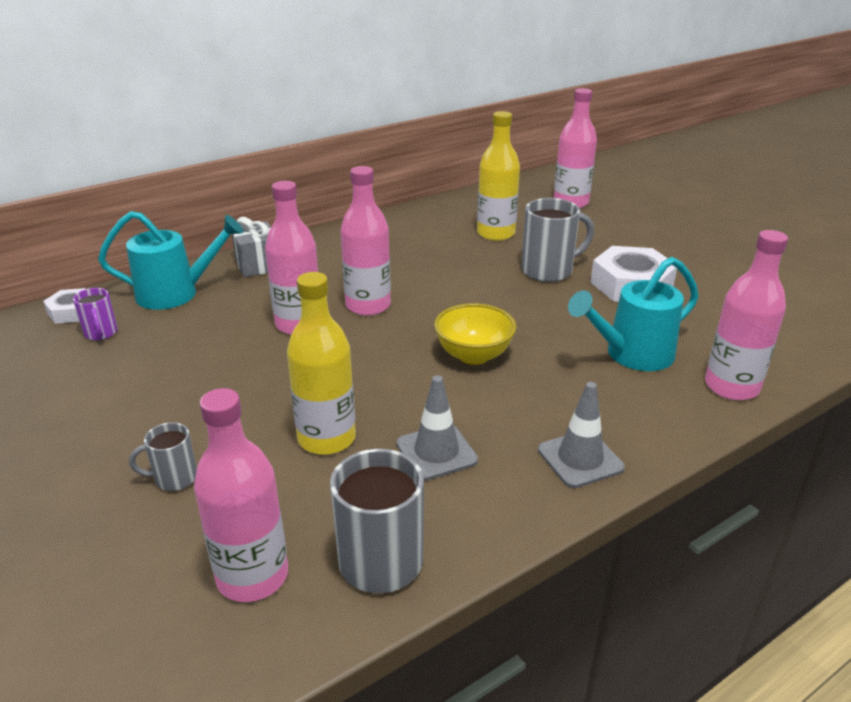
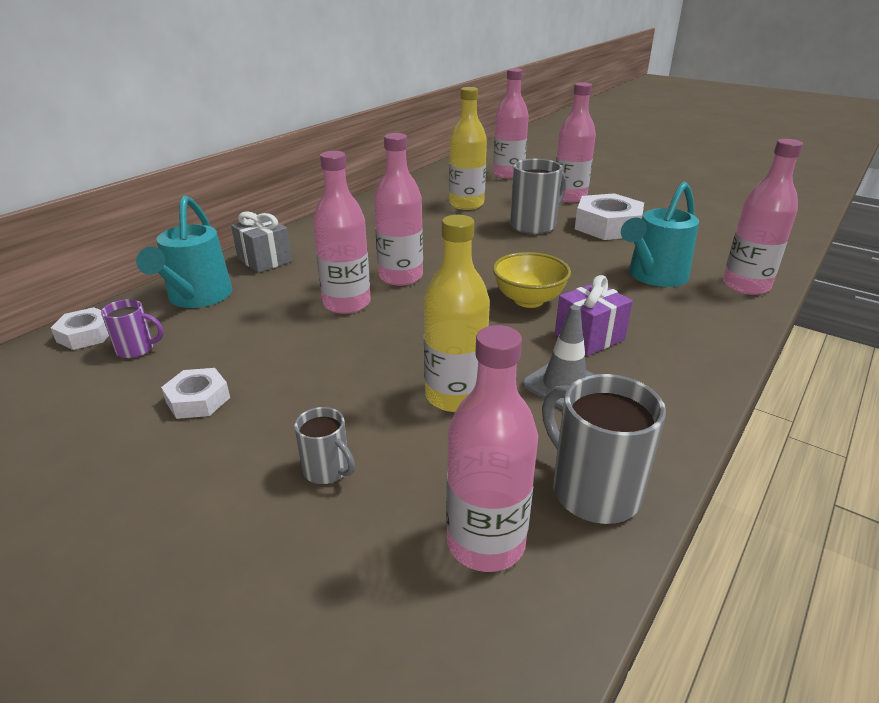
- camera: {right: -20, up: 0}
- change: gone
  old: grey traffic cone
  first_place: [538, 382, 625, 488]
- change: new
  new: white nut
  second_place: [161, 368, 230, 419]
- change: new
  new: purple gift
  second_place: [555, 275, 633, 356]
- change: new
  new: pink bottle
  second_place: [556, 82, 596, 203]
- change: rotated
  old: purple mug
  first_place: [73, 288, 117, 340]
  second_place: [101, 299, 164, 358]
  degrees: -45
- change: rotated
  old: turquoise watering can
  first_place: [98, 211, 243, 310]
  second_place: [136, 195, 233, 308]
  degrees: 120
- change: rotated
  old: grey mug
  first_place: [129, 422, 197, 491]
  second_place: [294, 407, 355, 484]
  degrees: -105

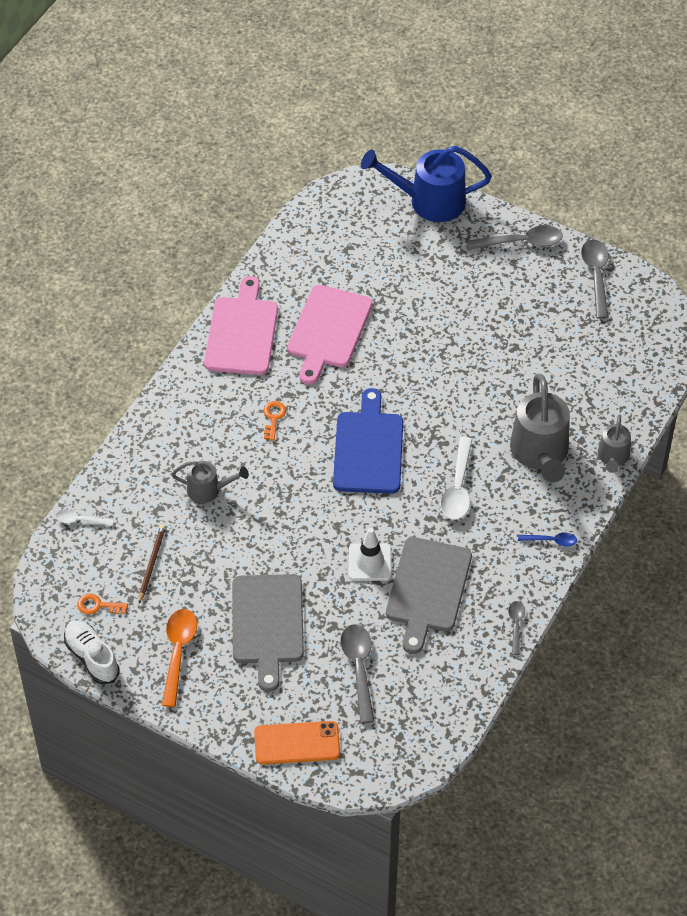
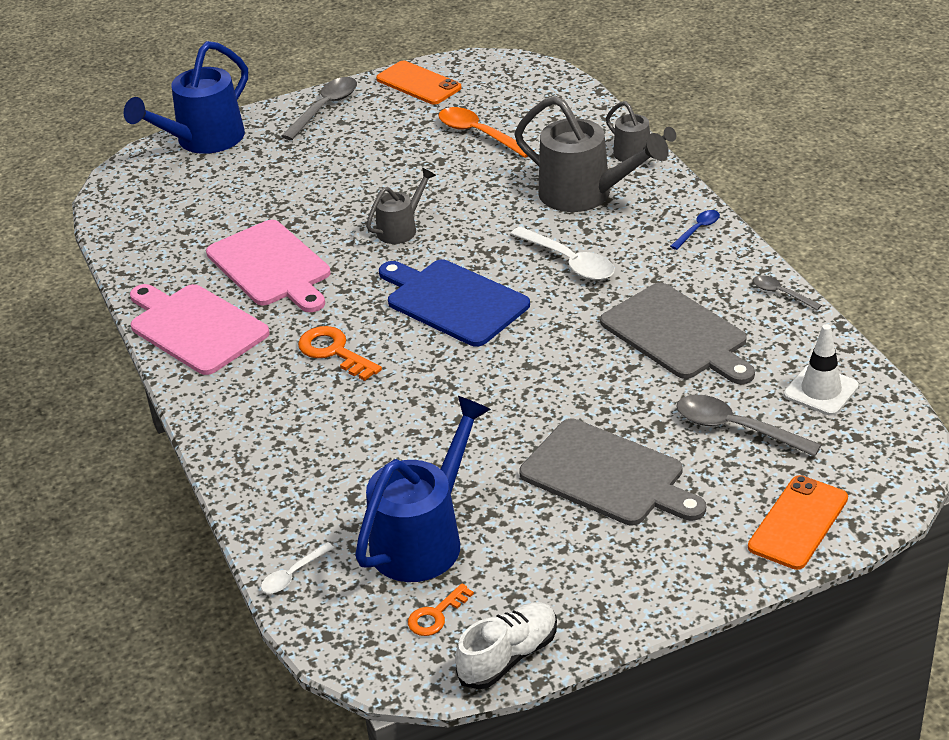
- camera: {right: -50, up: -15}
- change: shifted
  old: orange spoon
  first_place: [162, 609, 197, 707]
  second_place: [438, 107, 534, 158]
- change: shifted
  old: grey watering can
  first_place: [171, 461, 249, 503]
  second_place: [366, 168, 436, 244]
- change: shifted
  old: white traffic cone
  first_place: [349, 528, 392, 581]
  second_place: [784, 324, 859, 416]
- change: swapped
  old: brown pencil
  new: blue watering can
  first_place: [139, 525, 166, 603]
  second_place: [355, 396, 491, 582]
- change: swapped
  old: grey spoon
  new: orange phone
  first_place: [581, 239, 609, 319]
  second_place: [376, 61, 461, 105]
- change: rotated
  old: white shoe
  first_place: [64, 620, 120, 684]
  second_place: [455, 602, 557, 689]
  degrees: 135
- change: scaled
  old: orange key
  first_place: [264, 401, 286, 441]
  second_place: [298, 326, 382, 381]
  factor: 1.56

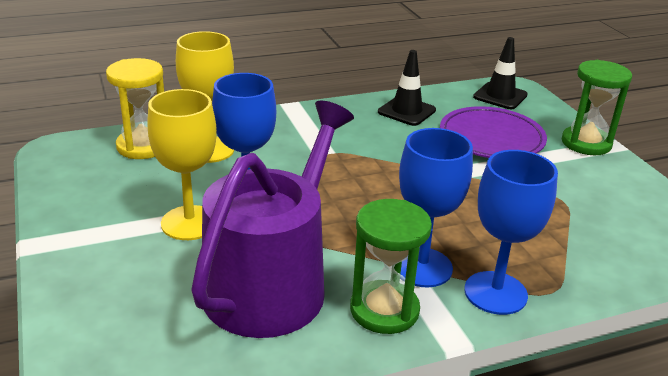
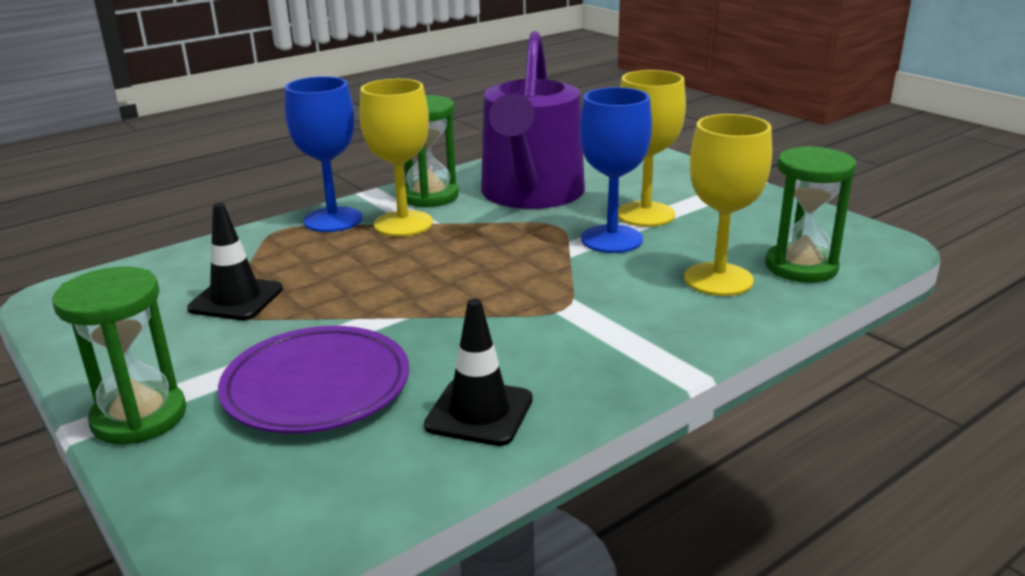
- camera: {right: 165, up: -5}
- change: shifted
  old: black traffic cone
  first_place: [473, 37, 528, 109]
  second_place: [187, 203, 283, 320]
- change: repainted
  old: yellow hourglass
  new: green hourglass
  first_place: [106, 58, 164, 159]
  second_place: [765, 146, 857, 283]
- change: repainted
  old: blue goblet
  new: yellow goblet
  first_place: [399, 128, 473, 287]
  second_place: [360, 79, 433, 237]

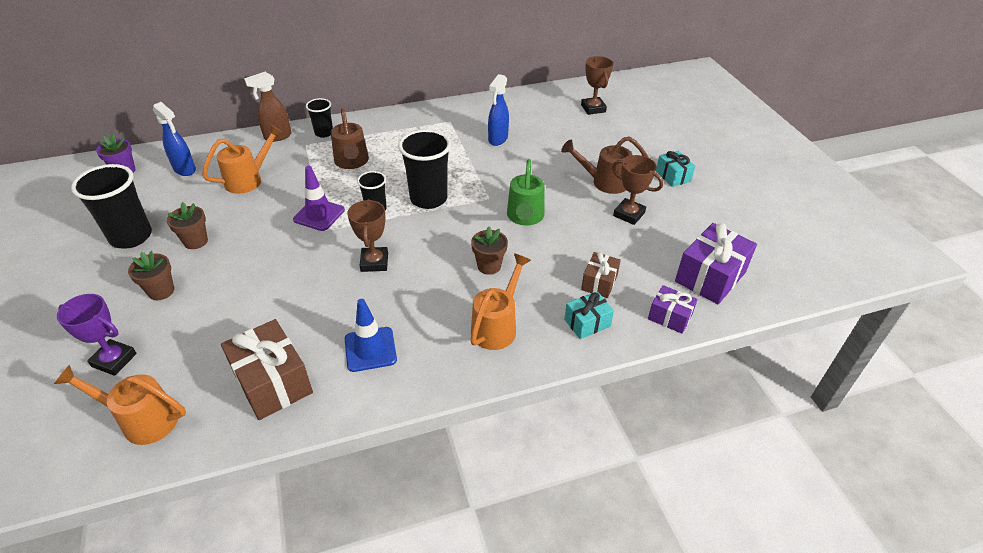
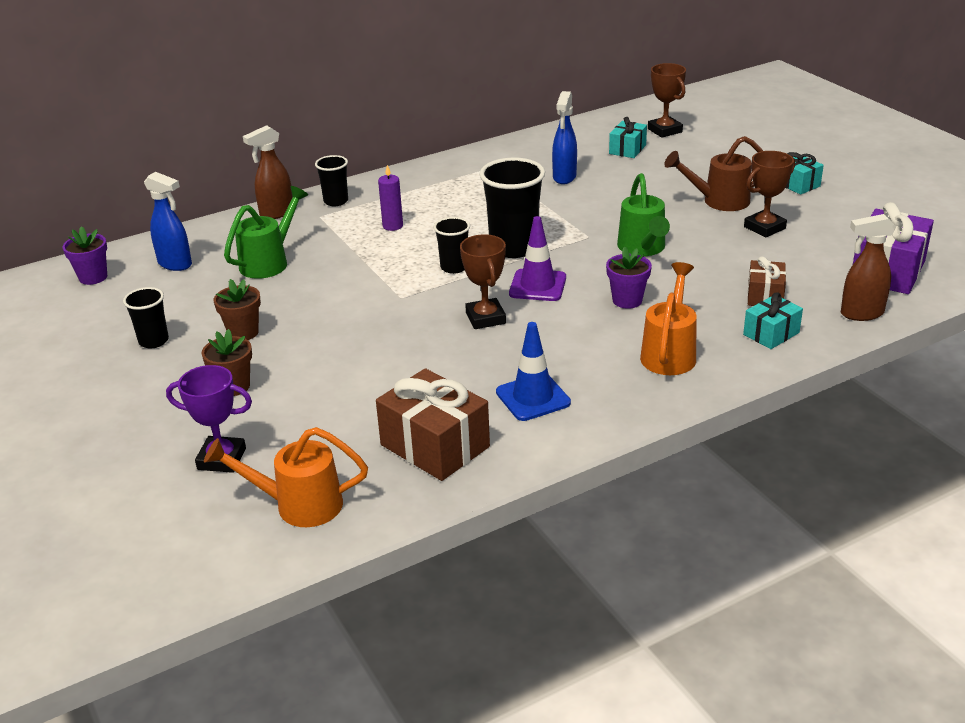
- camera: {right: -10, up: -10}
- change: new
  new: turquoise gift
  second_place: [609, 117, 647, 158]
- change: shifted
  old: purple traffic cone
  first_place: [293, 166, 345, 231]
  second_place: [509, 216, 566, 301]
- change: swapped
  old: brown watering can
  new: purple candle
  first_place: [331, 108, 369, 169]
  second_place: [378, 165, 403, 231]
- change: swapped
  old: purple gift
  new: brown spray bottle
  first_place: [648, 285, 698, 334]
  second_place: [841, 214, 896, 321]
- change: repainted
  old: orange watering can
  new: green watering can
  first_place: [202, 124, 283, 194]
  second_place: [224, 186, 308, 279]
- change: repainted
  old: brown flower pot
  new: purple flower pot
  first_place: [471, 226, 508, 275]
  second_place: [606, 246, 652, 309]
- change: rotated
  old: brown trophy
  first_place: [612, 155, 663, 225]
  second_place: [744, 151, 795, 238]
  degrees: -60
- change: scaled
  old: black cup
  first_place: [71, 164, 152, 249]
  second_place: [123, 287, 169, 349]
  factor: 0.56

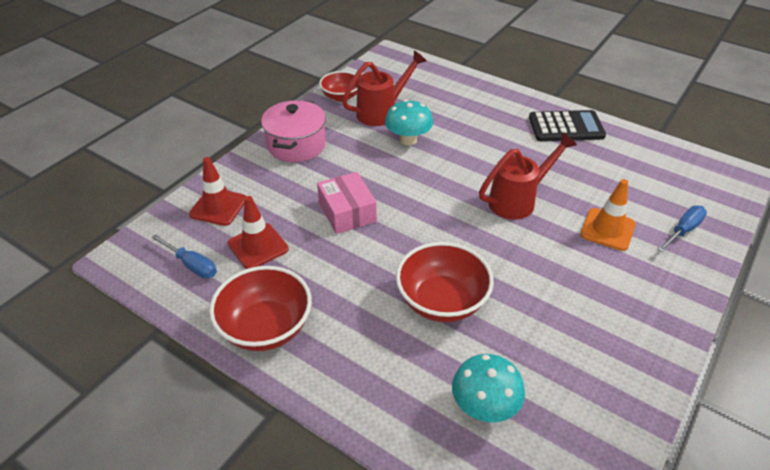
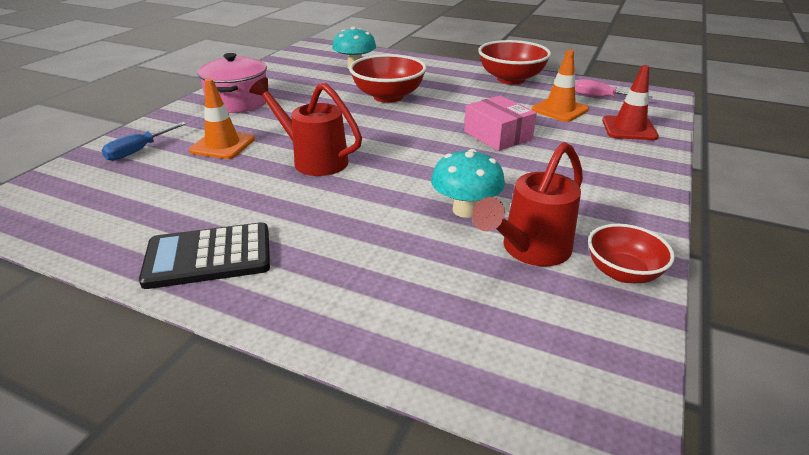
- camera: {right: 170, up: -10}
- change: shifted
  old: pink pot
  first_place: [261, 100, 326, 162]
  second_place: [197, 53, 267, 113]
- change: repainted
  old: blue screwdriver
  new: pink screwdriver
  first_place: [151, 234, 217, 278]
  second_place: [575, 79, 652, 99]
- change: repainted
  old: red traffic cone
  new: orange traffic cone
  first_place: [228, 196, 289, 269]
  second_place: [532, 49, 589, 122]
- change: rotated
  old: red watering can
  first_place: [479, 132, 577, 220]
  second_place: [249, 77, 362, 176]
  degrees: 75

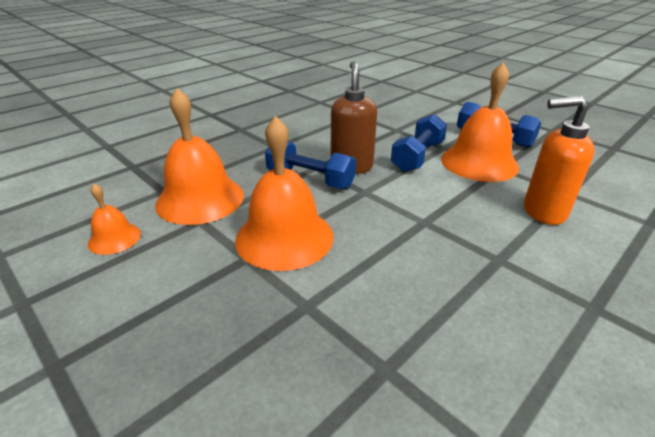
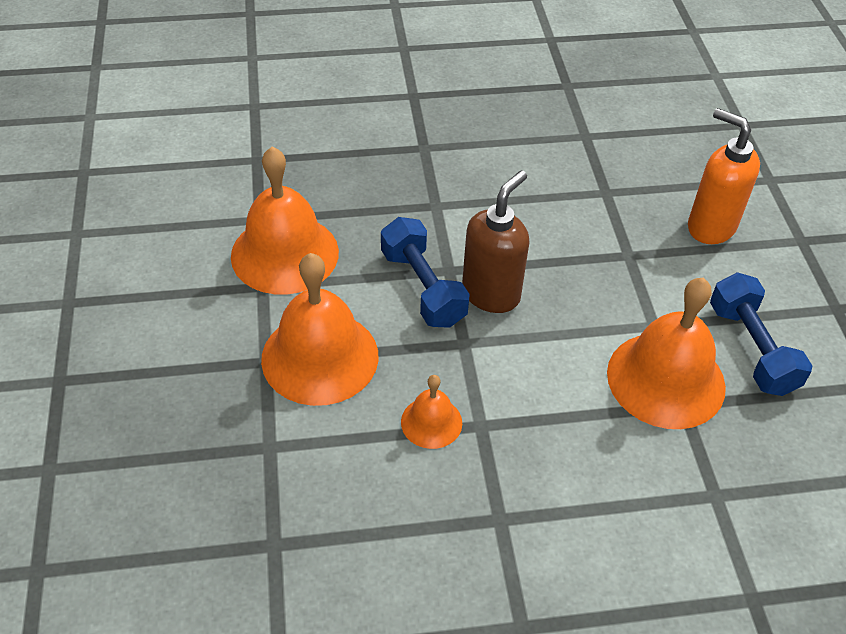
- camera: {right: 35, up: 15}
- change: gone
  old: blue dumbbell
  first_place: [391, 114, 447, 172]
- change: shifted
  old: orange bell
  first_place: [88, 184, 141, 255]
  second_place: [401, 375, 462, 449]
- change: shifted
  old: orange soap dispenser
  first_place: [524, 96, 595, 225]
  second_place: [688, 108, 760, 244]

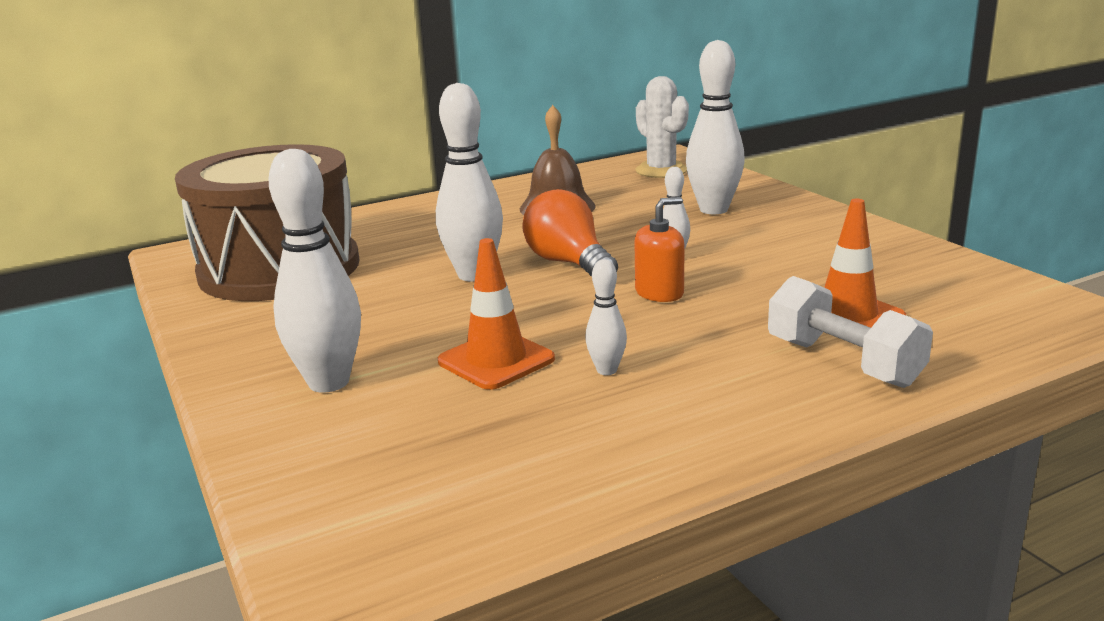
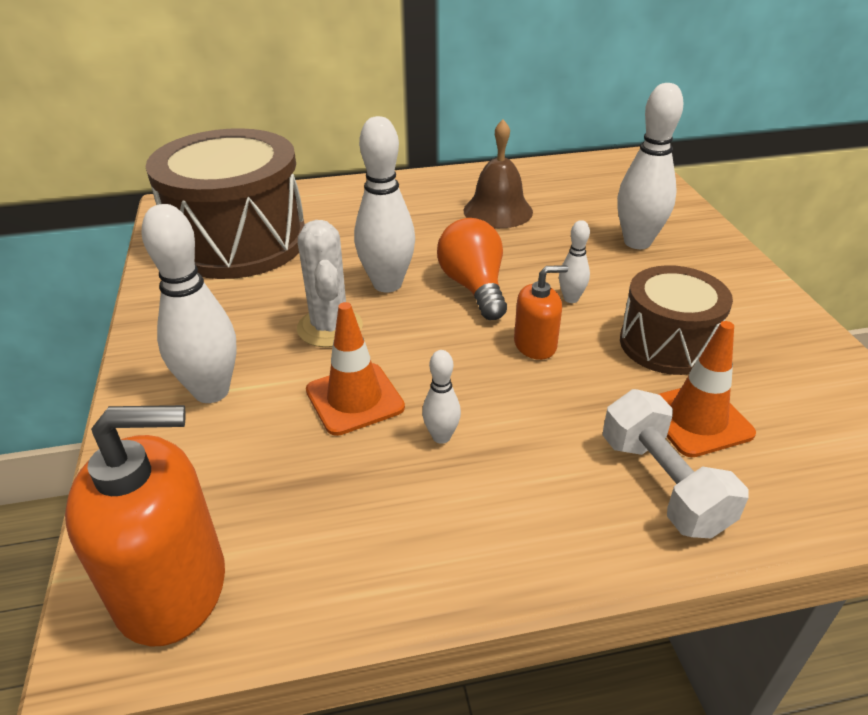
- camera: {right: 15, up: 15}
- change: new
  new: orange soap dispenser
  second_place: [65, 405, 225, 647]
- change: new
  new: brown drum
  second_place: [620, 265, 733, 375]
- change: shifted
  old: white cactus
  first_place: [635, 76, 689, 178]
  second_place: [297, 220, 363, 347]

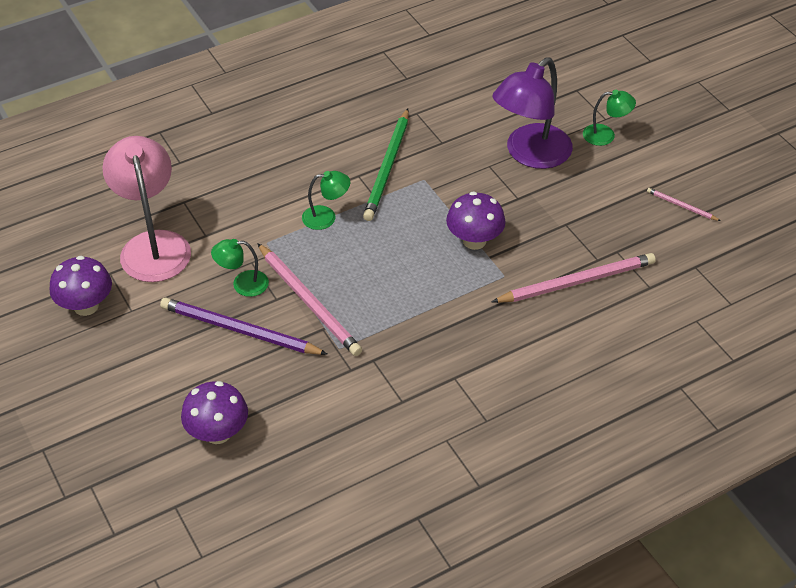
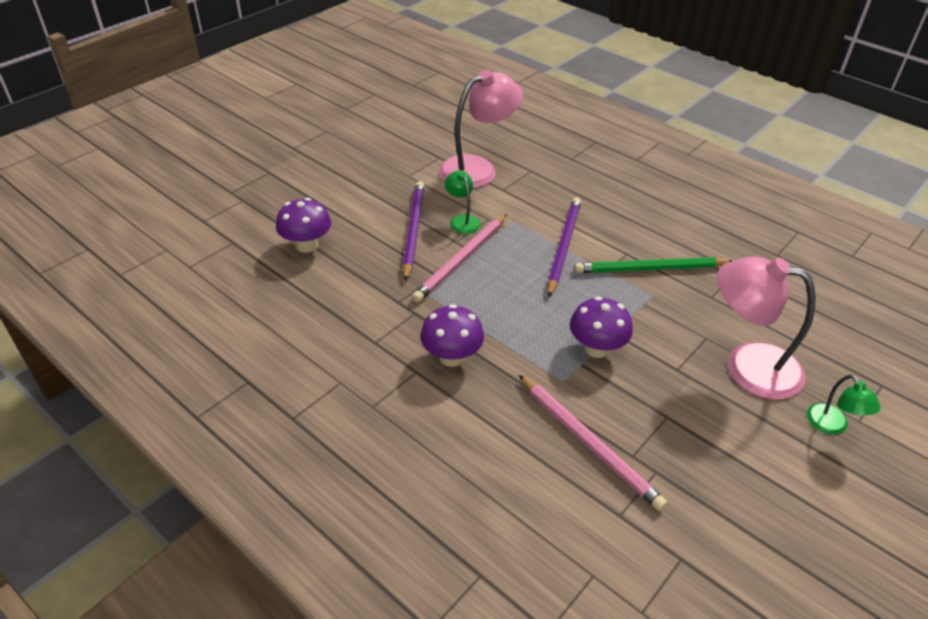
- camera: {right: 70, up: -5}
- change: gone
  old: pink pencil
  first_place: [647, 188, 721, 221]
- change: shifted
  old: purple mushroom
  first_place: [50, 256, 112, 316]
  second_place: [420, 304, 484, 367]
- change: swapped
  old: green lamp
  new: purple pencil
  first_place: [302, 171, 350, 230]
  second_place: [547, 197, 581, 297]
- change: repainted
  old: purple lamp
  new: pink lamp
  first_place: [493, 58, 573, 169]
  second_place: [717, 256, 816, 399]

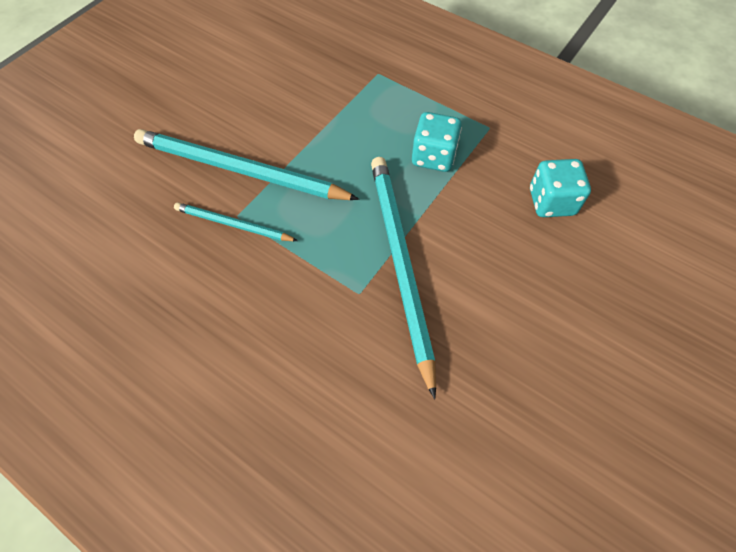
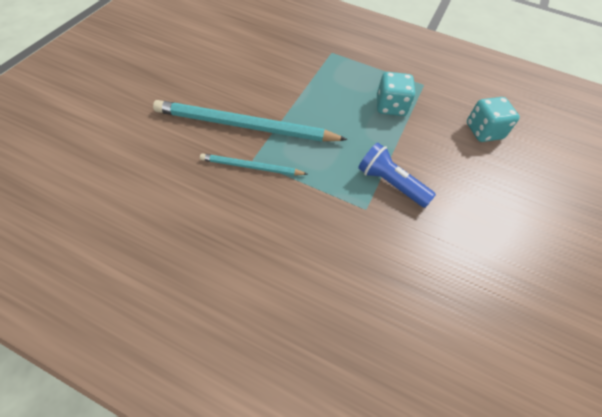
- camera: {right: -15, up: -5}
- change: swapped
  old: turquoise pencil
  new: blue flashlight
  first_place: [371, 157, 436, 399]
  second_place: [358, 142, 436, 208]

